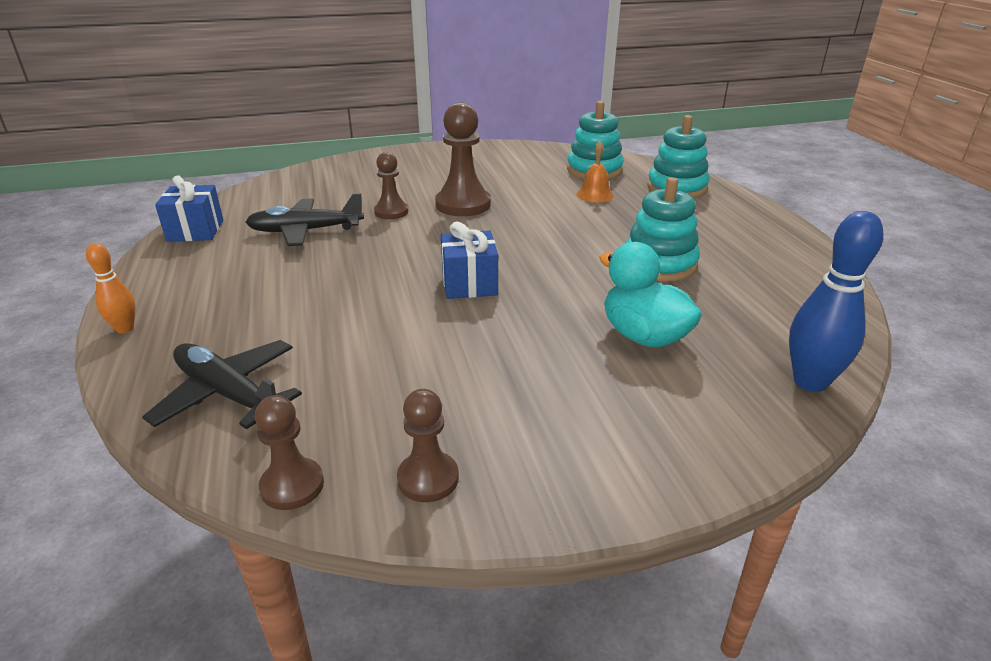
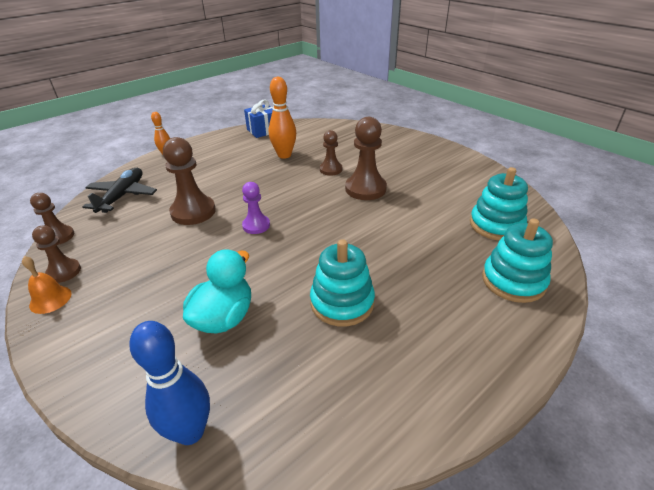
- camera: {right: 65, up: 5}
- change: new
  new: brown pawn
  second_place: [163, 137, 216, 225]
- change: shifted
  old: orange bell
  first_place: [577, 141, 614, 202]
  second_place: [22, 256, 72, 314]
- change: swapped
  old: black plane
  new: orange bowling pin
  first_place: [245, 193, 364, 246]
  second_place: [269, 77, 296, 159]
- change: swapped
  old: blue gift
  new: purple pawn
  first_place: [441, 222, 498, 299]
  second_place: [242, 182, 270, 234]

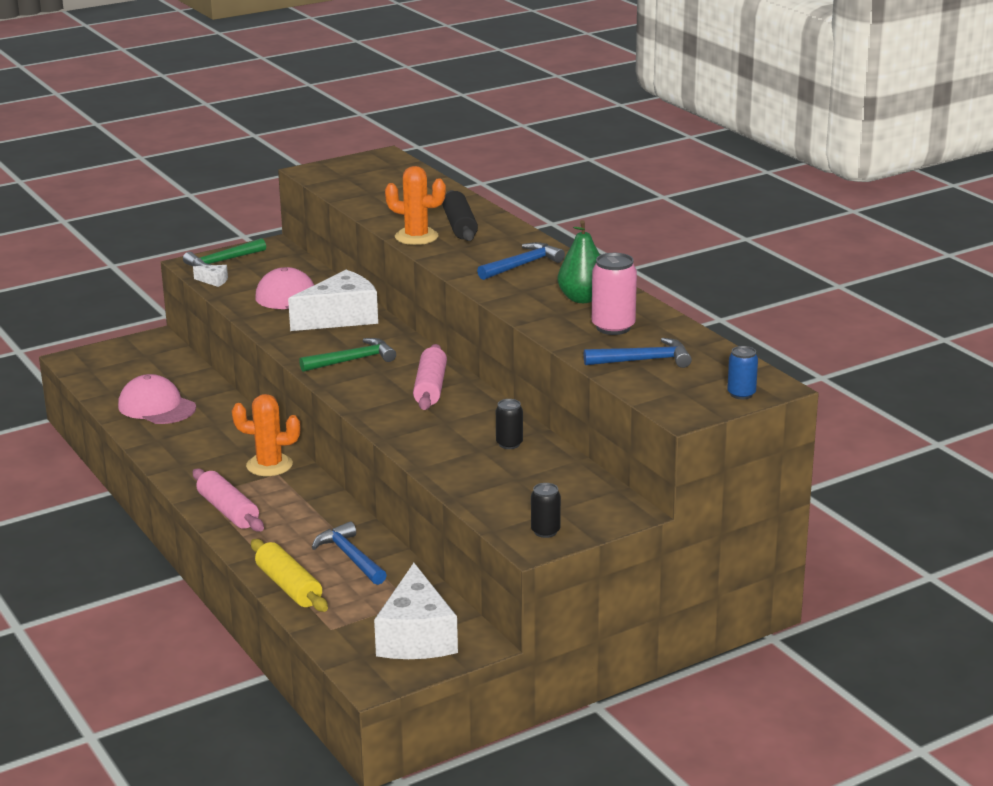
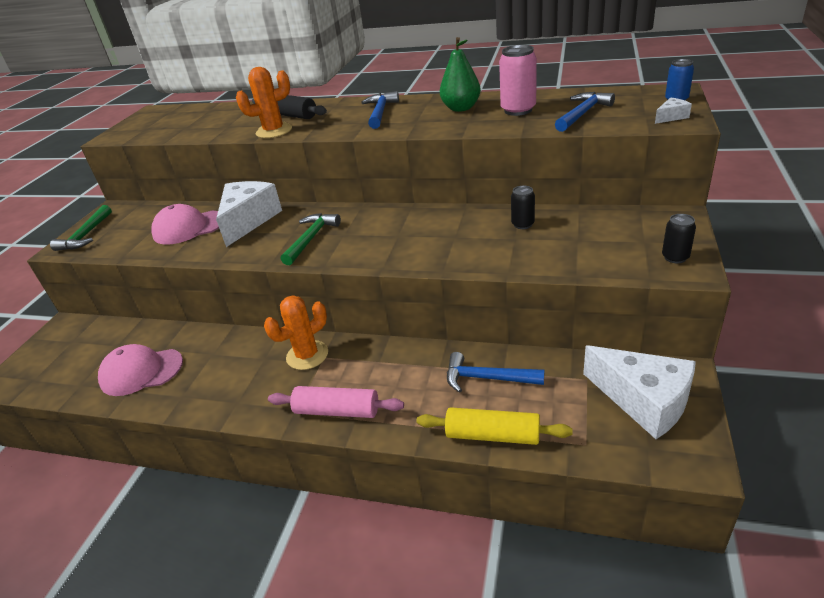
- camera: {right: -40, up: 10}
- change: gone
  old: pink rolling pin
  first_place: [413, 344, 447, 410]
- change: shifted
  old: white cheese
  first_place: [193, 265, 228, 287]
  second_place: [655, 97, 692, 124]

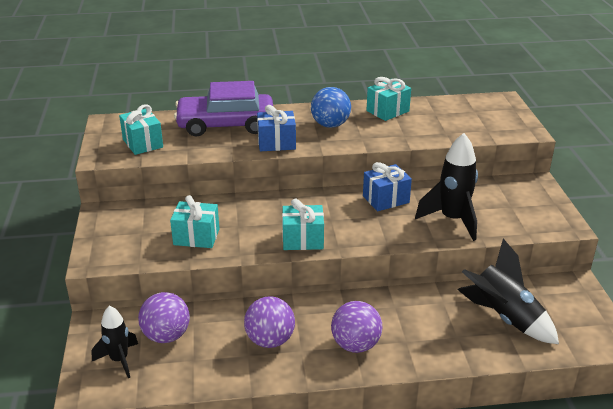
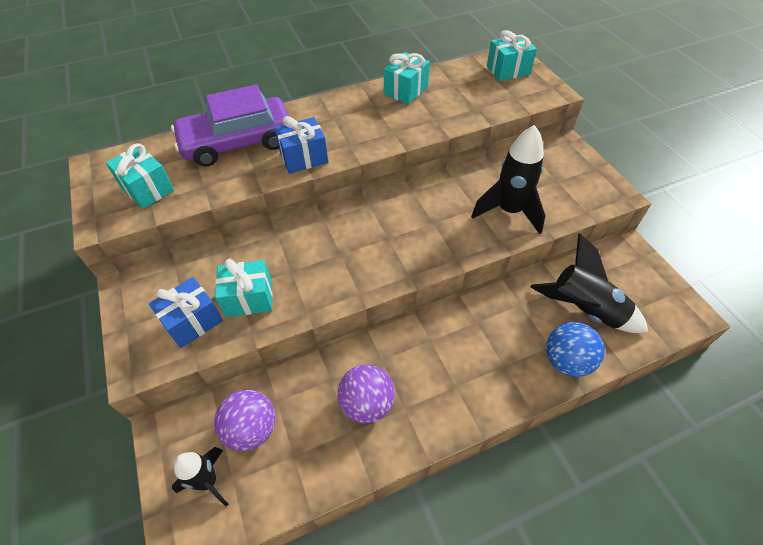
- camera: {right: -15, up: 20}
- change: gone
  old: purple ball
  first_place: [331, 301, 382, 353]
- change: shifted
  old: turquoise gift
  first_place: [282, 199, 324, 250]
  second_place: [487, 30, 537, 81]
- change: shifted
  old: blue ball
  first_place: [311, 87, 351, 128]
  second_place: [546, 322, 604, 377]
- change: shifted
  old: blue gift
  first_place: [363, 162, 412, 211]
  second_place: [149, 277, 223, 348]

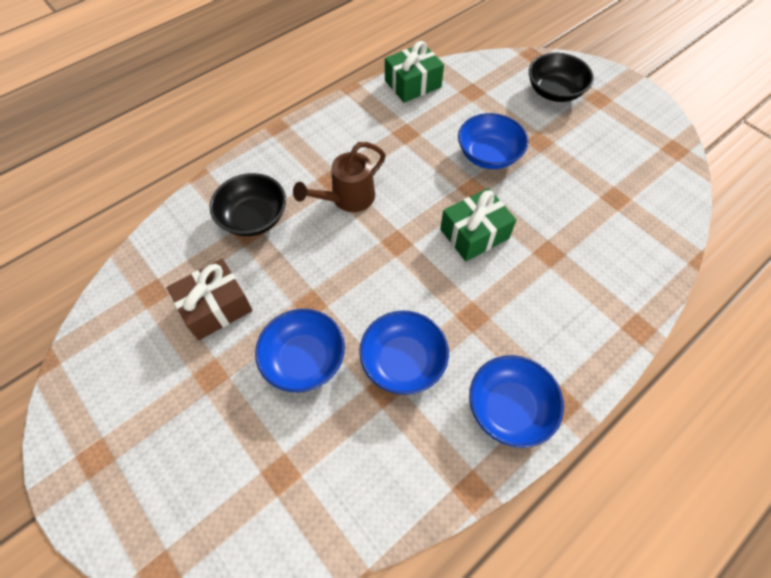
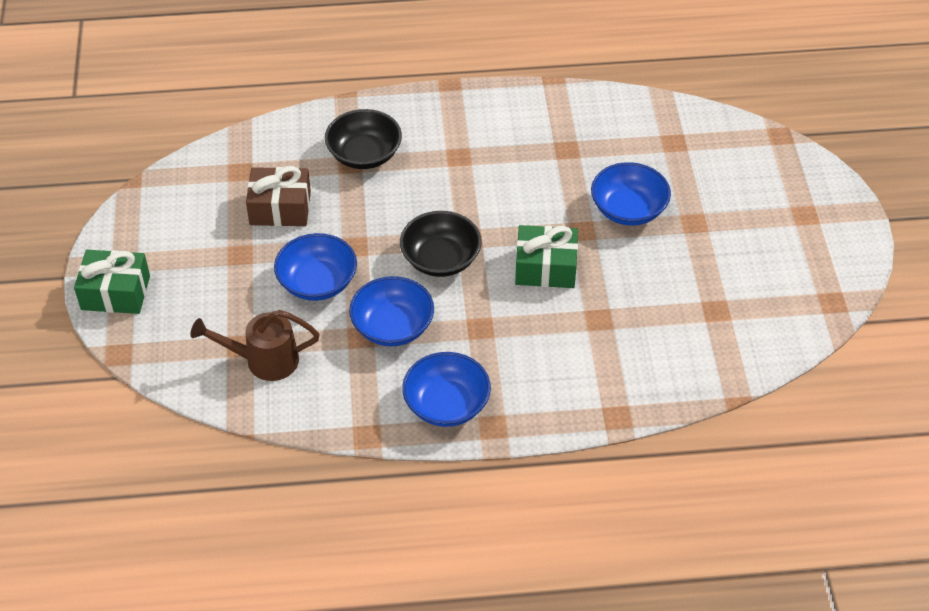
- camera: {right: 35, up: -10}
- change: shifted
  old: brown watering can
  first_place: [293, 142, 386, 212]
  second_place: [190, 310, 320, 381]
- change: shifted
  old: green gift
  first_place: [385, 41, 444, 103]
  second_place: [74, 250, 150, 314]
- change: shifted
  old: black bowl
  first_place: [529, 53, 594, 102]
  second_place: [400, 211, 482, 277]

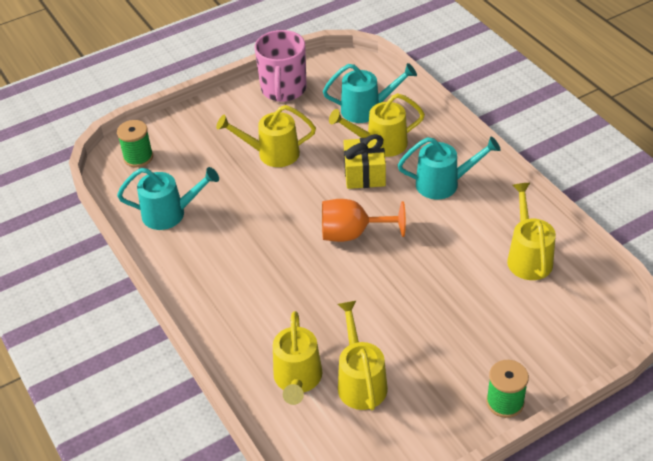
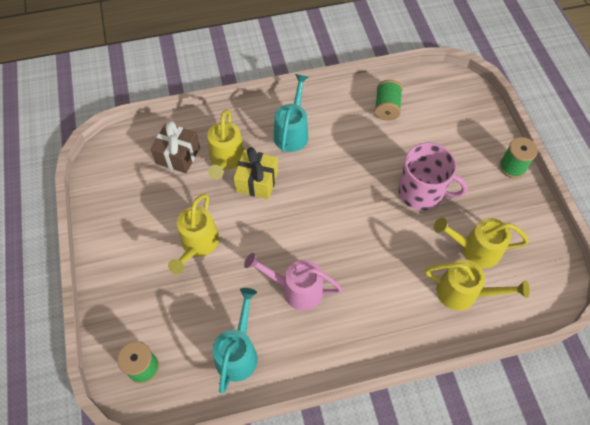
- camera: {right: -75, up: 15}
- change: gone
  old: orange goblet
  first_place: [322, 199, 406, 242]
- change: new
  new: pink watering can
  second_place: [244, 253, 342, 311]
- change: shifted
  old: pink mug
  first_place: [255, 30, 307, 102]
  second_place: [398, 143, 468, 210]
- change: swapped
  old: turquoise watering can
  new: brown gift
  first_place: [323, 63, 417, 123]
  second_place: [151, 121, 200, 173]
- change: swapped
  old: yellow watering can
  new: green spool
  first_place: [507, 183, 556, 280]
  second_place: [374, 80, 402, 121]

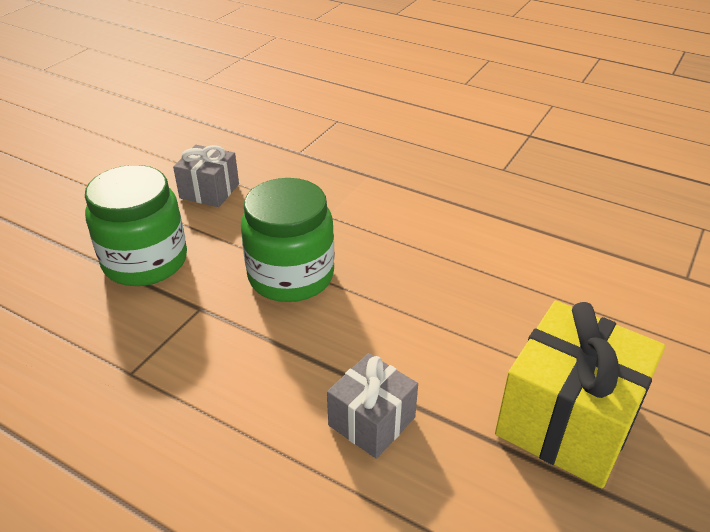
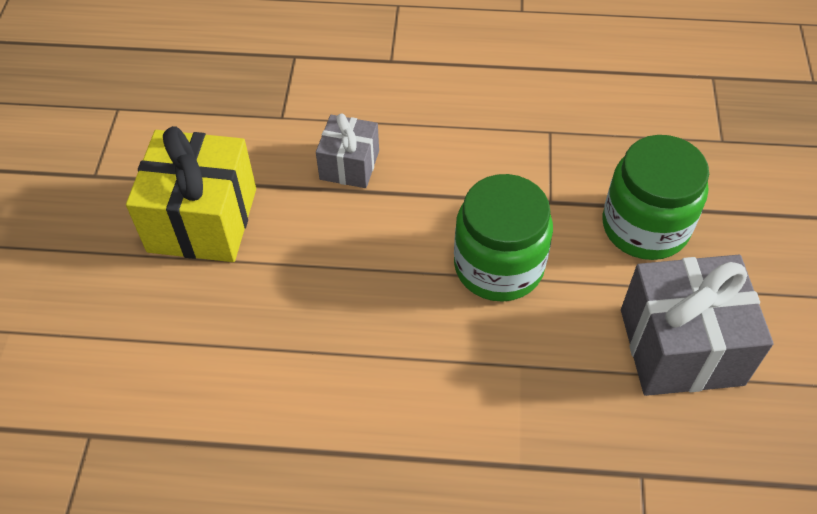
- camera: {right: 155, up: 15}
- change: scaled
  old: grey gift
  first_place: [173, 145, 239, 207]
  second_place: [621, 255, 773, 396]
  factor: 1.77

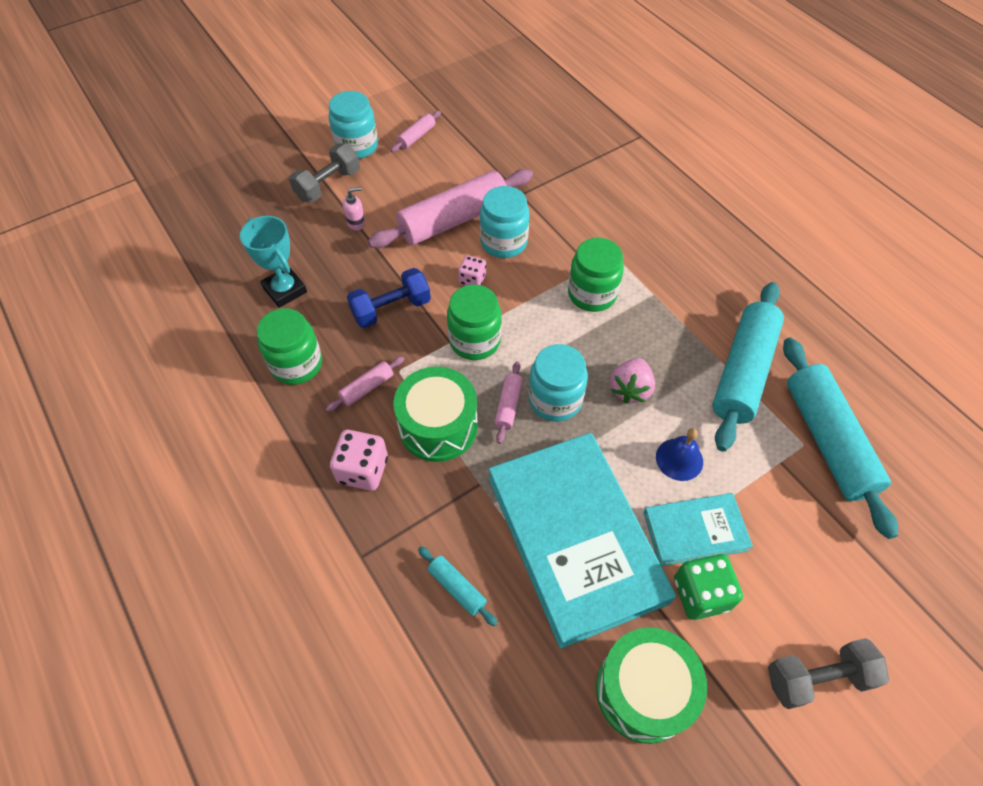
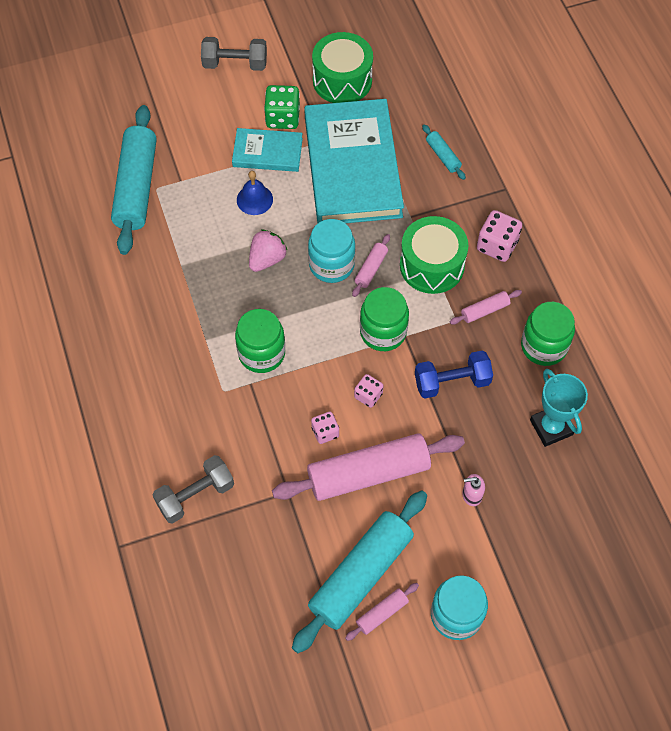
- camera: {right: -165, up: 5}
- change: shifted
  old: grey dumbbell
  first_place: [289, 143, 360, 202]
  second_place: [153, 455, 234, 523]
- change: shifted
  old: turquoise rolling pin
  first_place: [712, 282, 784, 452]
  second_place: [292, 491, 427, 653]
- change: swapped
  old: turquoise jar
  new: pink dice
  first_place: [480, 186, 530, 258]
  second_place: [311, 412, 339, 444]

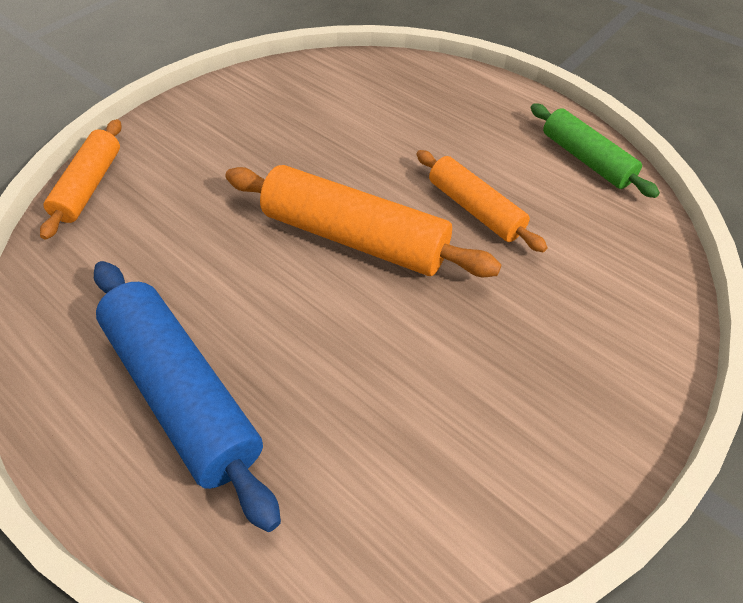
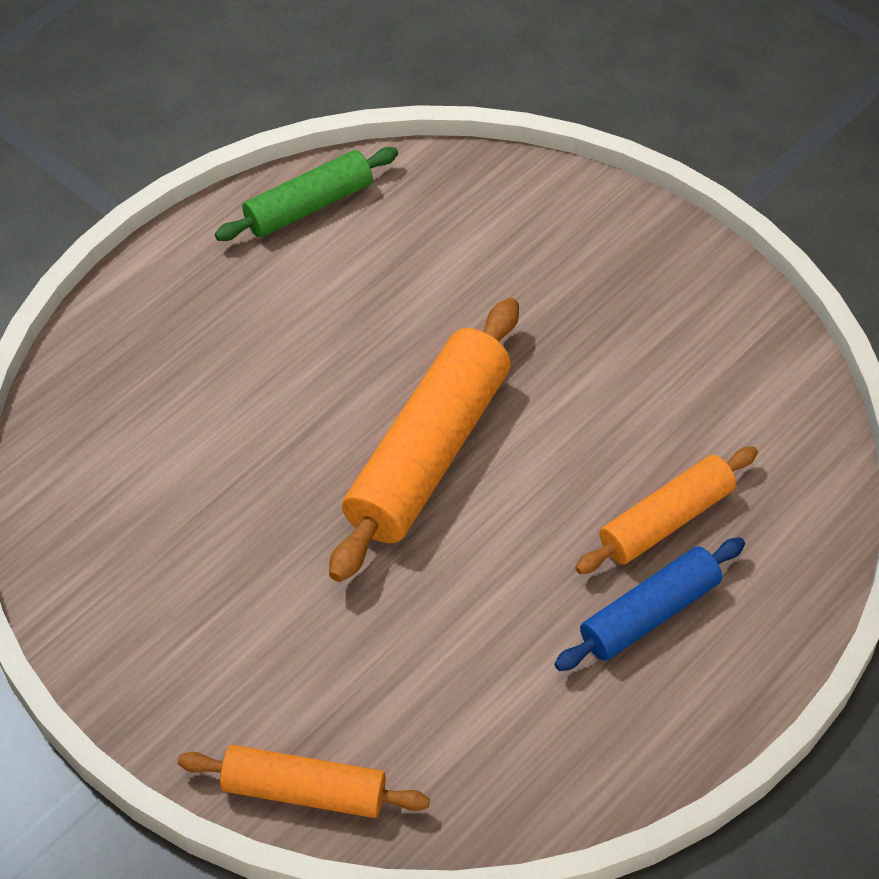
- camera: {right: -90, up: 0}
- change: shifted
  old: orange rolling pin
  first_place: [416, 150, 548, 252]
  second_place: [575, 446, 758, 574]
- change: scaled
  old: blue rolling pin
  first_place: [94, 261, 281, 532]
  second_place: [554, 538, 745, 671]
  factor: 0.61

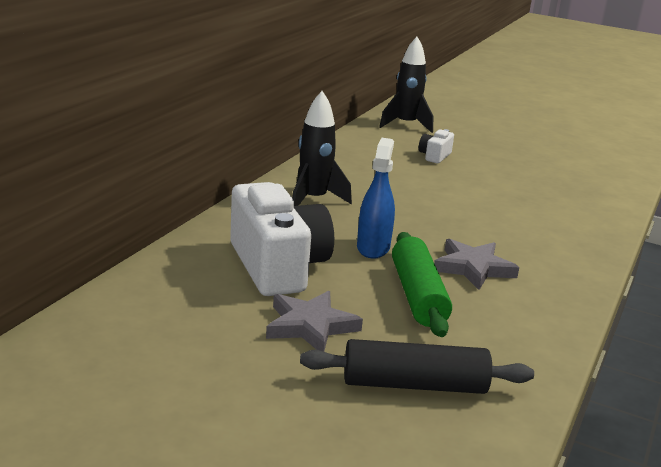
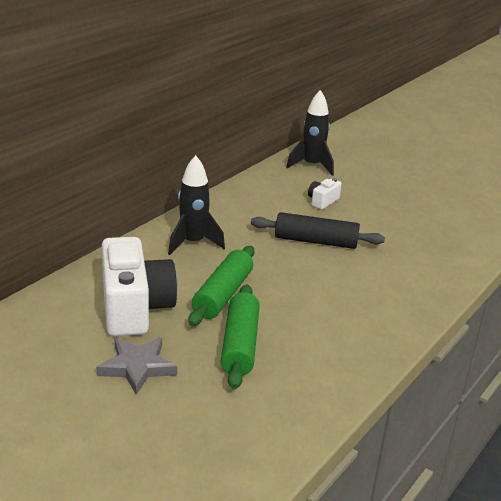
- camera: {right: 10, up: 5}
- change: gone
  old: grey star
  first_place: [434, 239, 519, 290]
- change: shifted
  old: black rolling pin
  first_place: [300, 339, 534, 394]
  second_place: [251, 212, 385, 249]
- change: swapped
  old: blue spray bottle
  new: green rolling pin
  first_place: [357, 138, 395, 259]
  second_place: [188, 246, 255, 326]

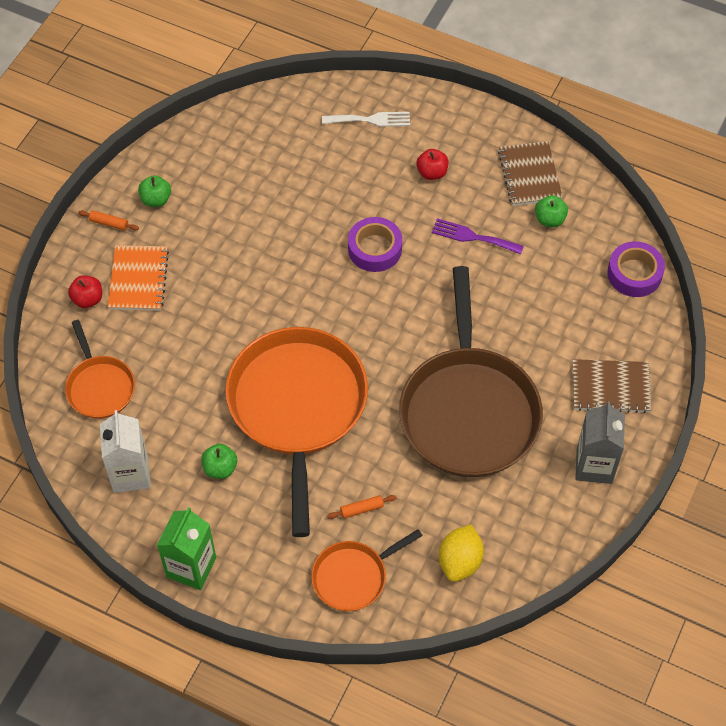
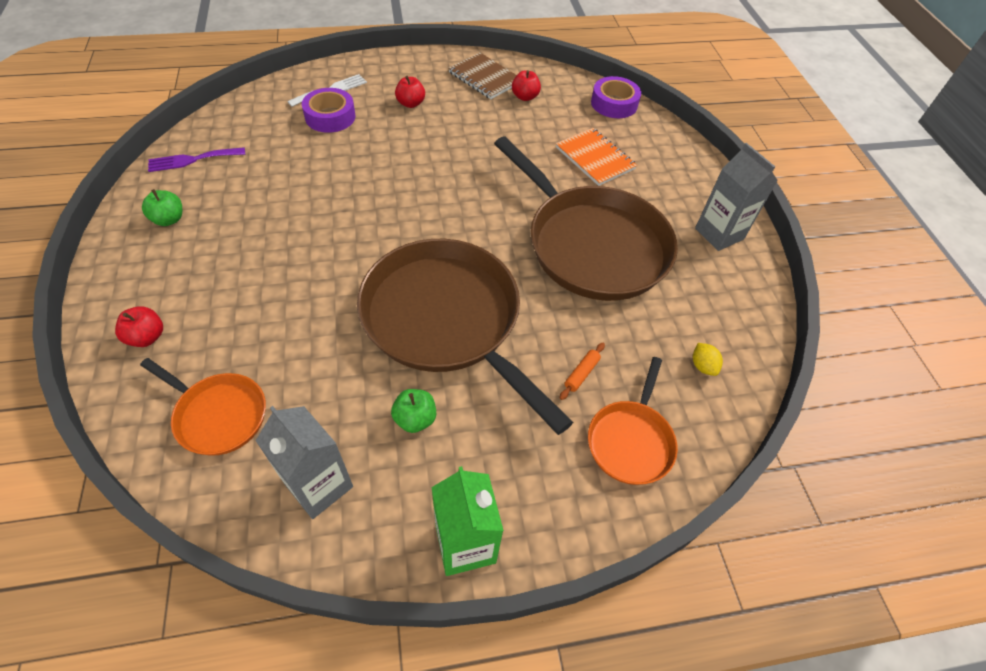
- camera: {right: -40, up: -5}
- change: gone
  old: orange rolling pin
  first_place: [78, 210, 139, 231]
- change: gone
  old: brown notebook
  first_place: [573, 359, 651, 413]
- change: shifted
  old: orange notebook
  first_place: [108, 245, 169, 311]
  second_place: [556, 128, 637, 186]
- change: shifted
  old: purple tape
  first_place: [348, 217, 402, 272]
  second_place: [302, 88, 355, 133]
- change: shifted
  old: purple fork
  first_place: [432, 218, 524, 254]
  second_place: [148, 147, 245, 172]
- change: repainted
  old: white carton
  new: grey carton
  first_place: [100, 410, 151, 493]
  second_place: [255, 406, 353, 519]
- change: repainted
  old: orange pan
  new: brown pan
  first_place: [225, 327, 368, 537]
  second_place: [357, 239, 573, 435]
- change: repainted
  old: green apple
  new: red apple
  first_place: [535, 195, 568, 227]
  second_place: [512, 70, 541, 101]
- change: scaled
  old: yellow lemon
  first_place: [439, 524, 484, 582]
  second_place: [693, 343, 723, 376]
  factor: 0.56

